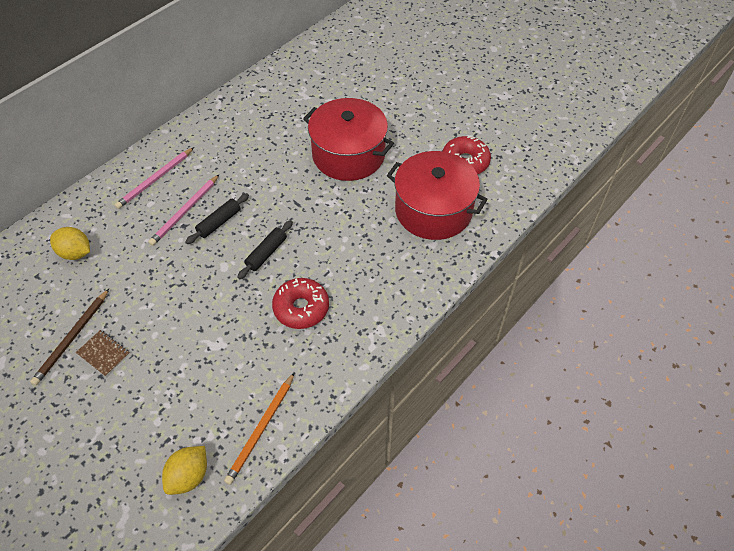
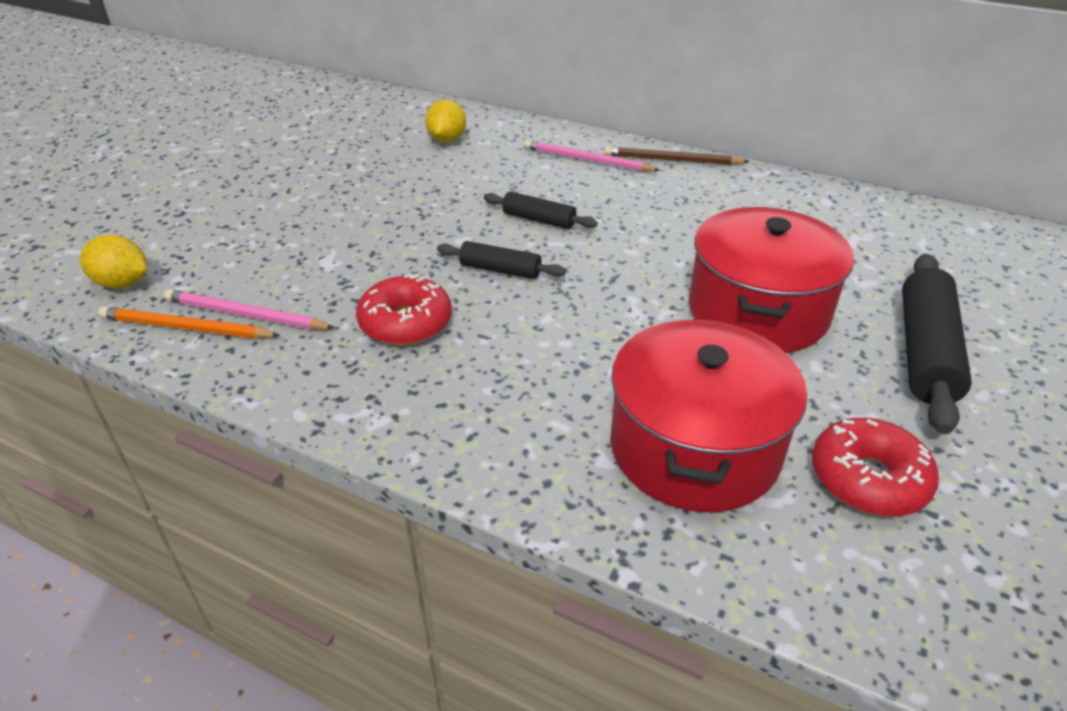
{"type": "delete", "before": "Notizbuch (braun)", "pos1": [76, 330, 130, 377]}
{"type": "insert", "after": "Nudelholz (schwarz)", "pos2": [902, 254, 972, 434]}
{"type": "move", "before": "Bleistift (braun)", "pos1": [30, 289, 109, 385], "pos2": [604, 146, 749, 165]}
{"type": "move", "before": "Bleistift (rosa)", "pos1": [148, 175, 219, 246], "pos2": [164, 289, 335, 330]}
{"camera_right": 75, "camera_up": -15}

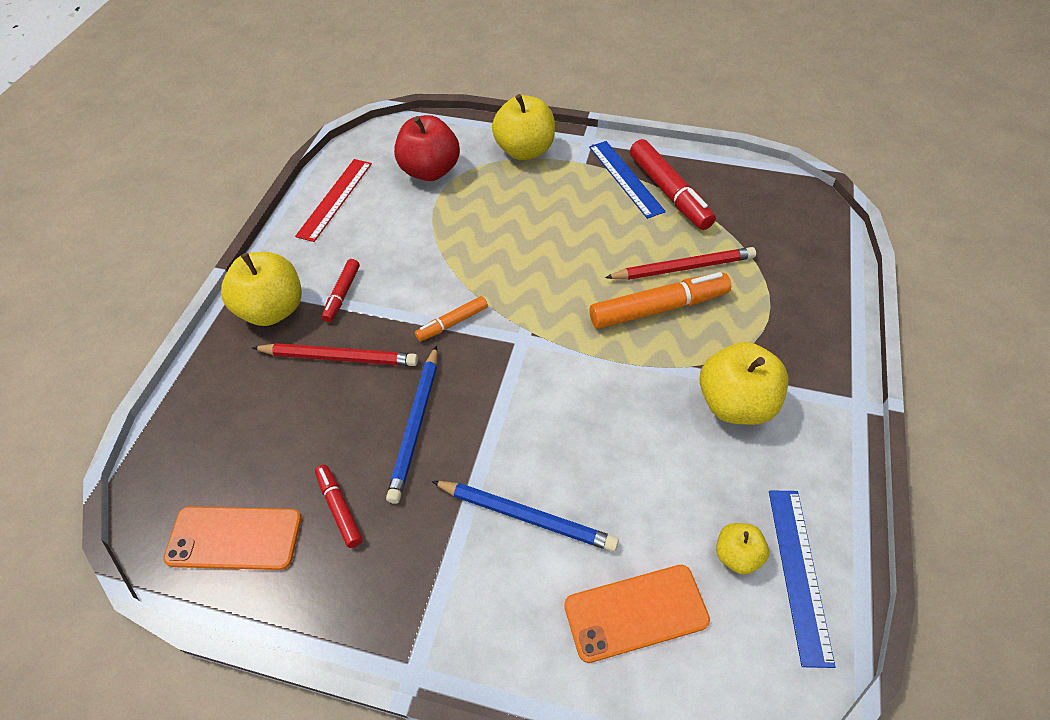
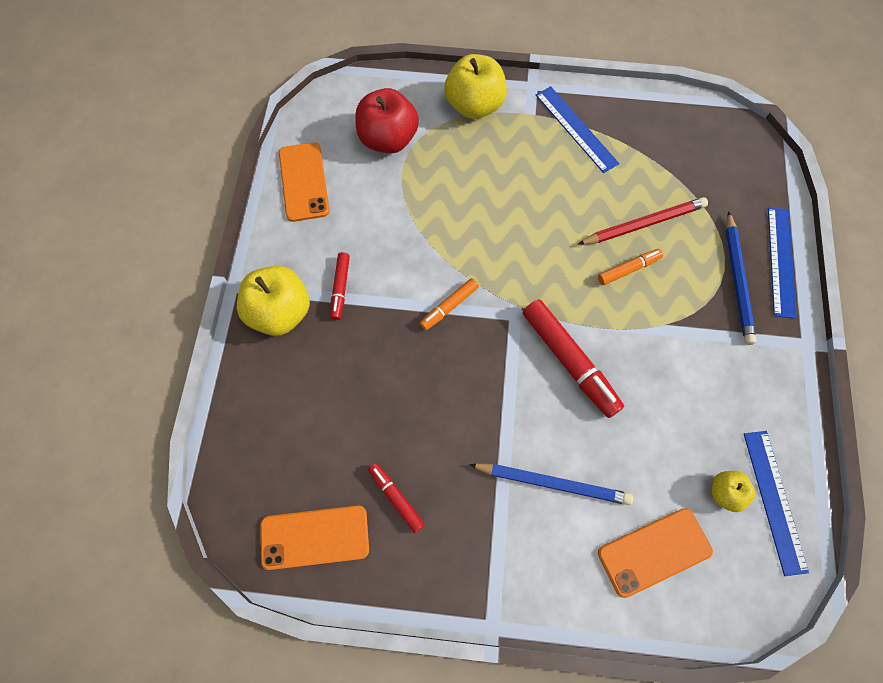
{"type": "delete", "before": "Bleistift (rot)", "pos1": [252, 343, 418, 366]}
{"type": "delete", "before": "Apfel (gelb)", "pos1": [699, 342, 789, 425]}
{"type": "insert", "after": "Lineal (blau)", "pos2": [768, 207, 797, 319]}
{"type": "move", "before": "Bleistift (blau)", "pos1": [386, 345, 438, 504], "pos2": [726, 211, 757, 345]}
{"type": "move", "before": "Filzstift (rot)", "pos1": [630, 139, 716, 230], "pos2": [523, 299, 624, 418]}
{"type": "replace", "before": "Lineal (rot)", "after": "Handy (orange)", "pos1": [295, 159, 372, 242], "pos2": [279, 142, 330, 222]}
{"type": "resize", "before": "Filzstift (orange)", "pos1": [590, 272, 731, 329], "pos2": [598, 249, 663, 285], "scale": 0.54}
{"camera_right": -10, "camera_up": 15}

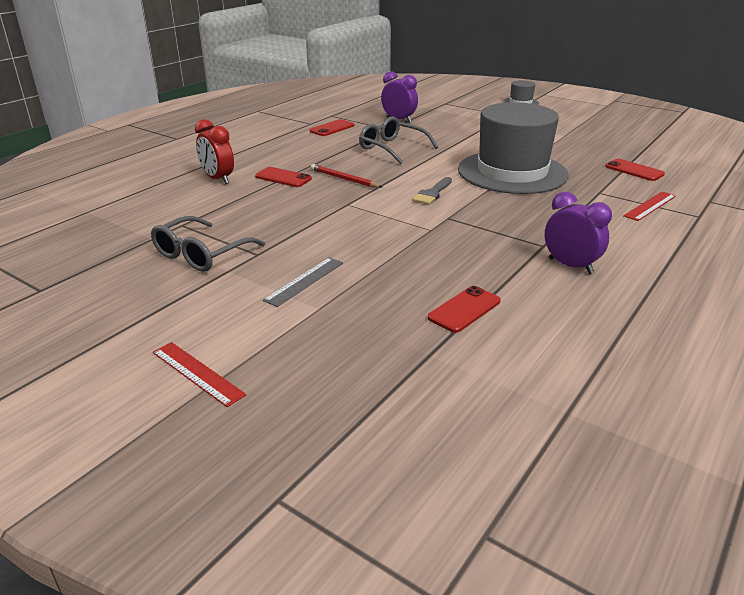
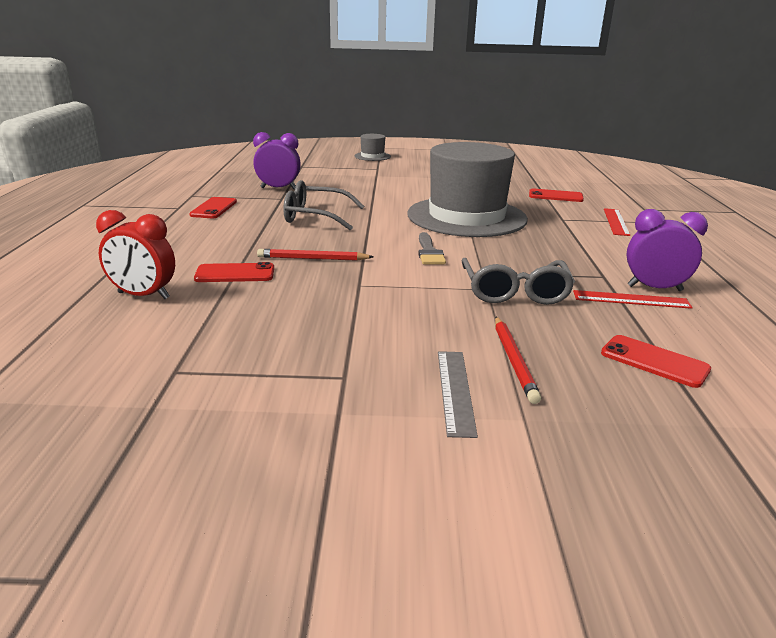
{"type": "insert", "after": "Bleistift (rot)", "pos2": [495, 317, 541, 404]}
{"type": "move", "before": "Brille (grau)", "pos1": [151, 216, 265, 272], "pos2": [462, 258, 575, 305]}
{"type": "move", "before": "Lineal (rot)", "pos1": [153, 342, 247, 407], "pos2": [573, 290, 693, 309]}
{"type": "rotate", "before": "Handy (rot)", "pos1": [428, 286, 501, 333], "pos2": [601, 335, 711, 388], "turn": -60}
{"camera_right": -35, "camera_up": -5}

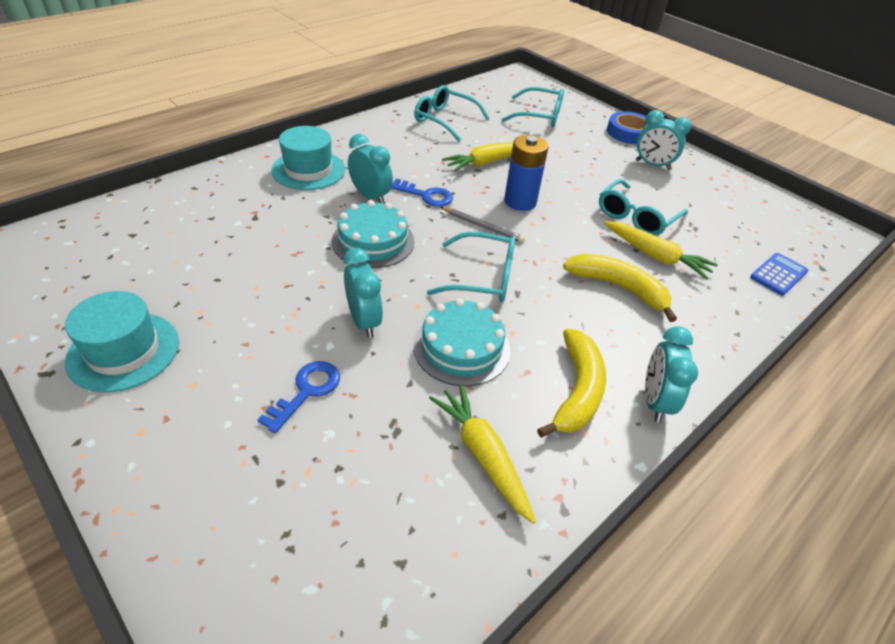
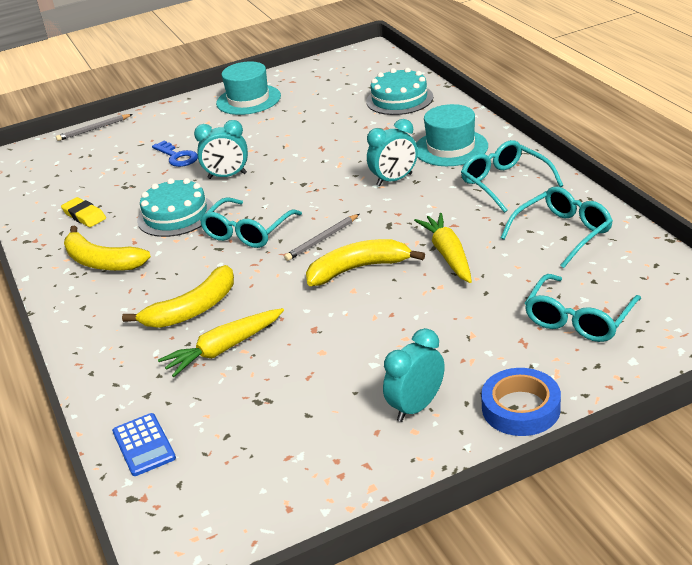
{"type": "delete", "before": "Schlüssel (blau)", "pos1": [391, 178, 453, 207]}
{"type": "delete", "before": "Wecker (türkis)", "pos1": [645, 326, 698, 423]}
{"type": "insert", "after": "Bleistift (grau)", "pos2": [56, 114, 133, 141]}
{"type": "move", "before": "Kuchen (türkis)", "pos1": [332, 200, 414, 268], "pos2": [366, 68, 433, 115]}
{"type": "move", "before": "Brille (türkis)", "pos1": [599, 179, 688, 236], "pos2": [461, 140, 563, 213]}
{"type": "replace", "before": "Karotte (gelb)", "after": "Radiergummi (gelb)", "pos1": [429, 384, 536, 524], "pos2": [61, 197, 106, 227]}
{"type": "replace", "before": "Batterie (blau)", "after": "Banane (gelb)", "pos1": [504, 135, 549, 211], "pos2": [306, 239, 425, 286]}
{"camera_right": 115, "camera_up": -10}

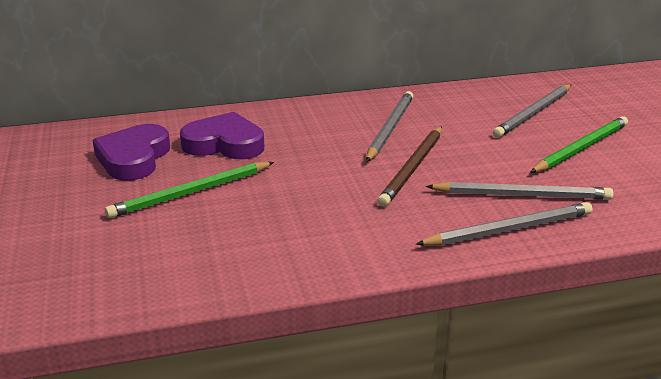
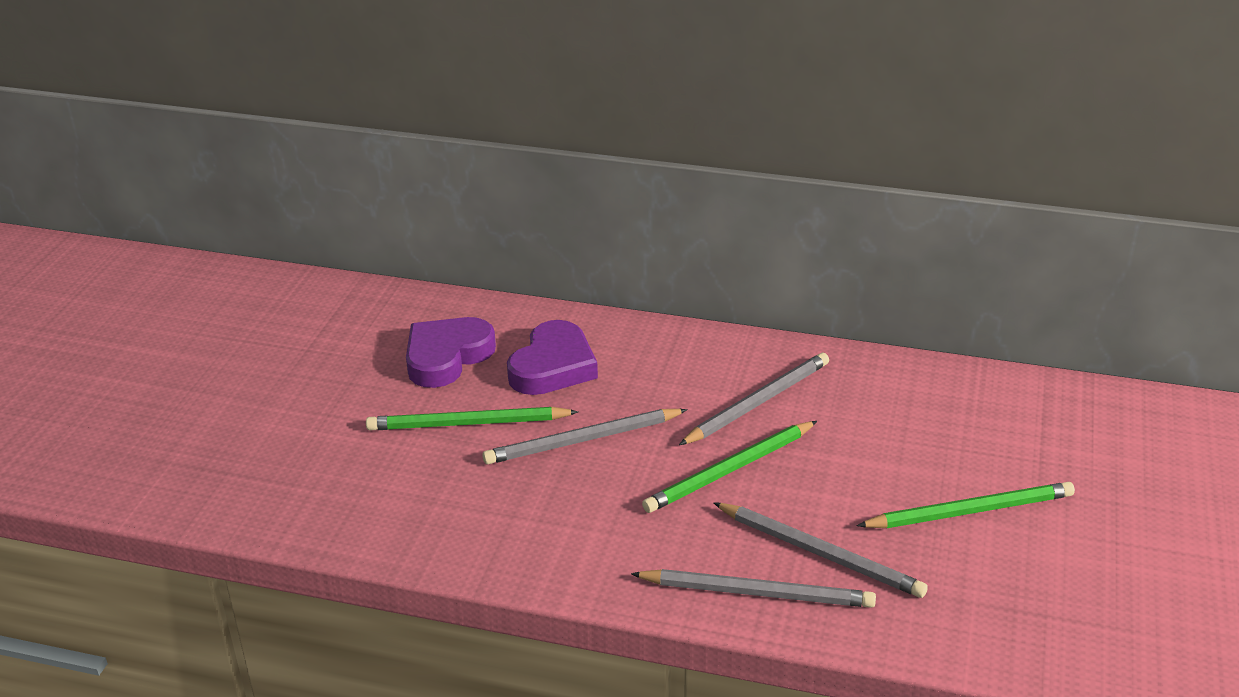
{"type": "move", "before": "Bleistift (grau)", "pos1": [493, 84, 571, 138], "pos2": [482, 409, 688, 465]}
{"type": "recolor", "before": "Bleistift (braun)", "after": "Bleistift (grün)", "pos1": [377, 126, 442, 207], "pos2": [642, 421, 817, 513]}
{"type": "rotate", "before": "Herz (lila)", "pos1": [180, 112, 265, 159], "pos2": [507, 320, 598, 395], "turn": 75}
{"camera_right": 30, "camera_up": 5}

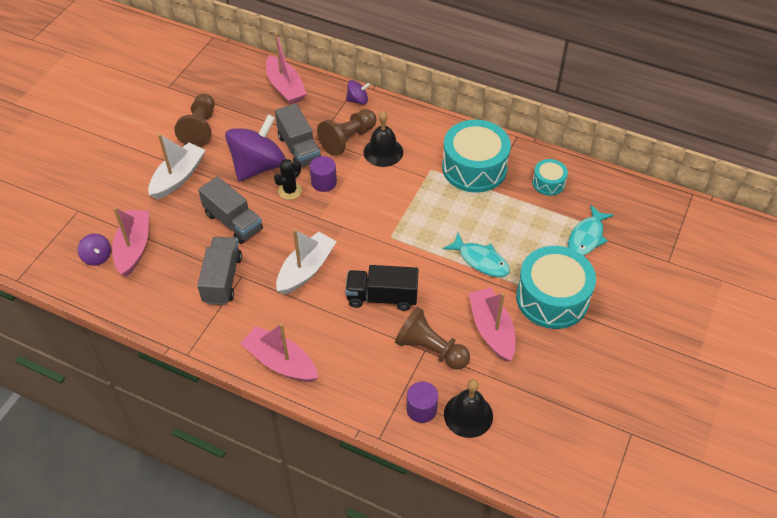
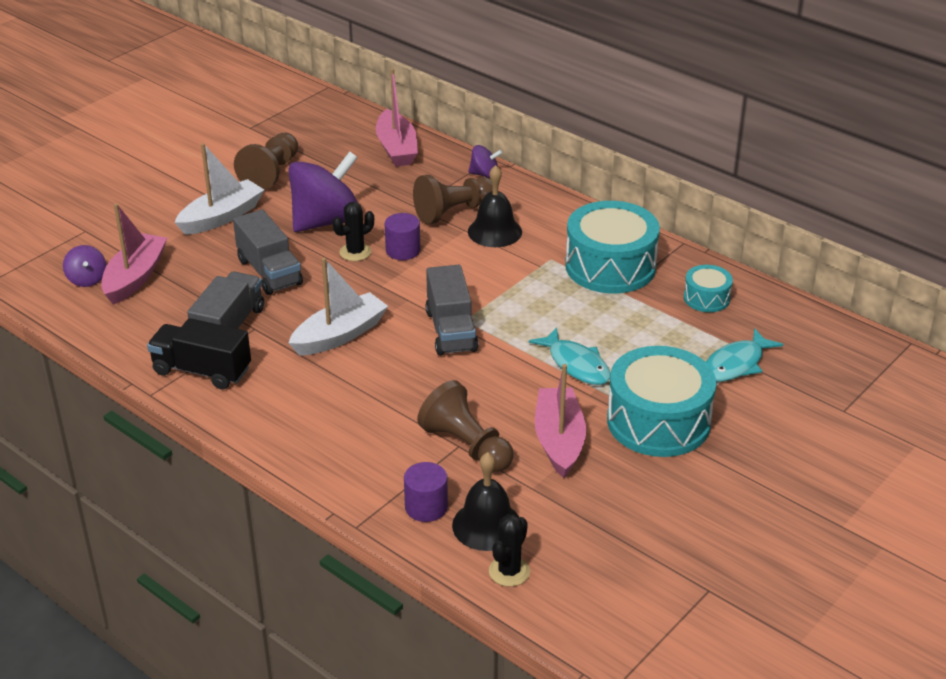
{"type": "delete", "before": "Boot (rosa)", "pos1": [240, 323, 318, 382]}
{"type": "insert", "after": "Kaktus (schwarz)", "pos2": [489, 514, 530, 587]}
{"type": "move", "before": "Lastwagen (grau)", "pos1": [275, 103, 321, 167], "pos2": [425, 265, 479, 356]}
{"type": "move", "before": "Lastwagen (schwarz)", "pos1": [345, 265, 419, 311], "pos2": [147, 318, 251, 389]}
{"camera_right": 15, "camera_up": -15}

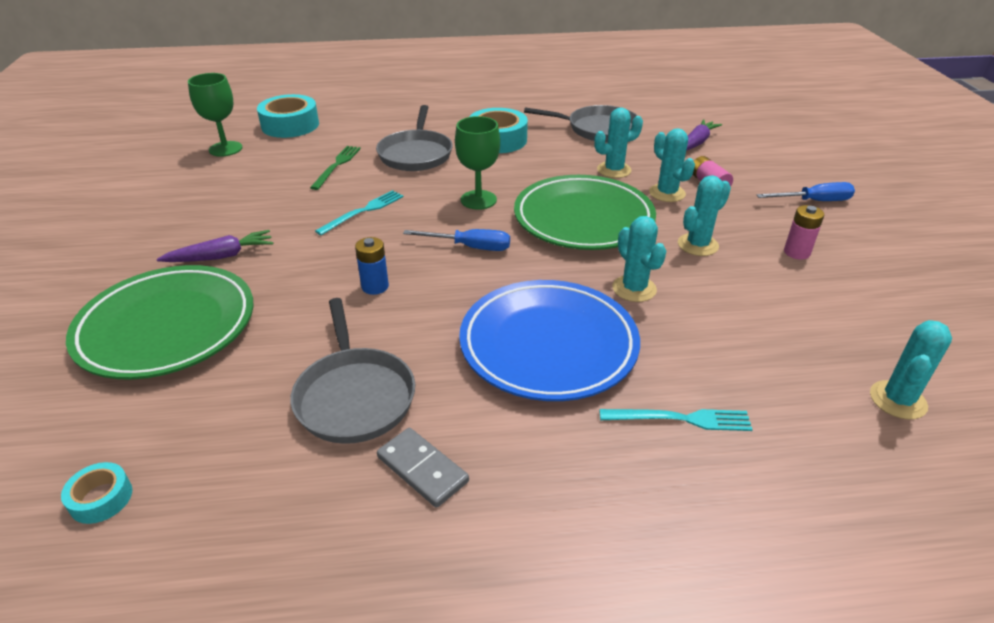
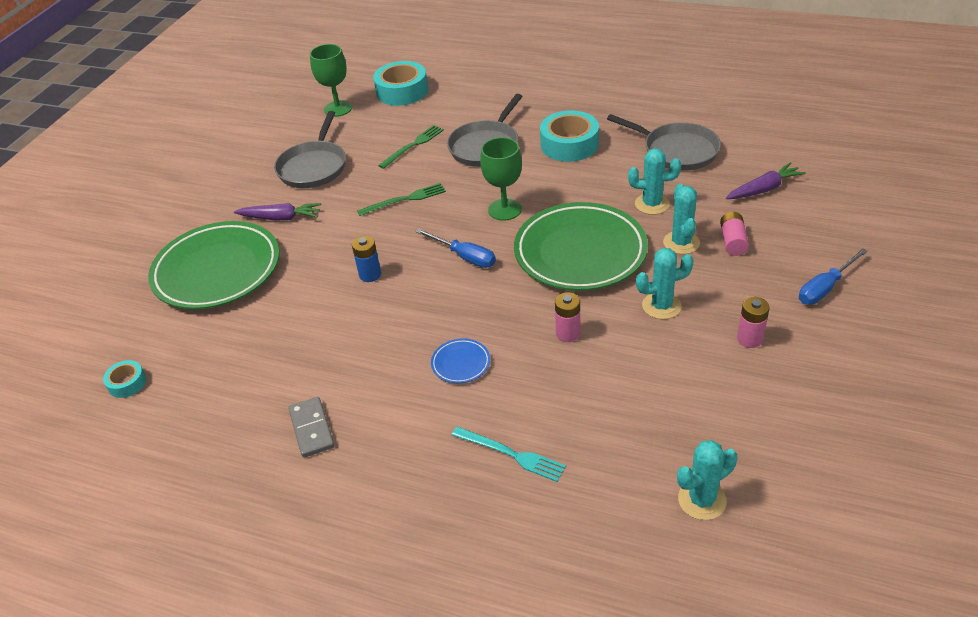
{"type": "move", "before": "Pfanne (grau)", "pos1": [290, 298, 415, 444], "pos2": [274, 111, 346, 188]}
{"type": "replace", "before": "Kaktus (türkis)", "after": "Batterie (rosa)", "pos1": [612, 216, 666, 302], "pos2": [555, 292, 580, 342]}
{"type": "recolor", "before": "Gabel (türkis)", "after": "Gabel (grün)", "pos1": [315, 190, 404, 235], "pos2": [357, 183, 446, 216]}
{"type": "rotate", "before": "Schraubenzieher (blau)", "pos1": [756, 182, 855, 201], "pos2": [799, 248, 868, 305], "turn": 120}
{"type": "resize", "before": "Teller (blau)", "pos1": [459, 280, 640, 401], "pos2": [431, 338, 490, 383], "scale": 0.4}
{"camera_right": 30, "camera_up": 5}

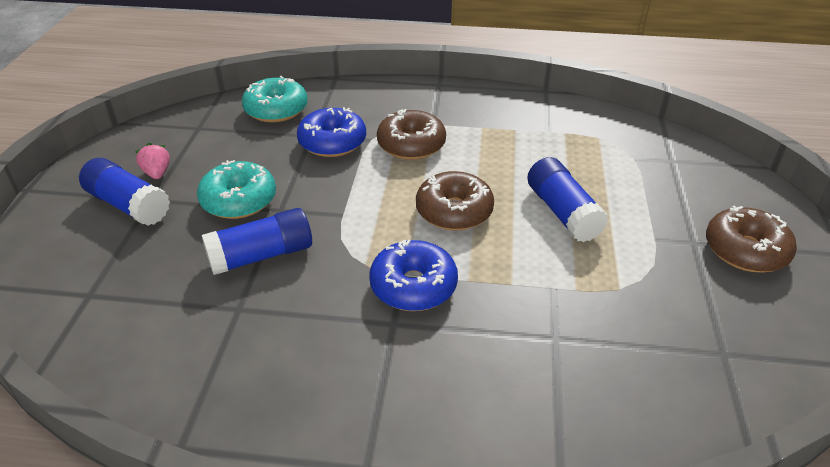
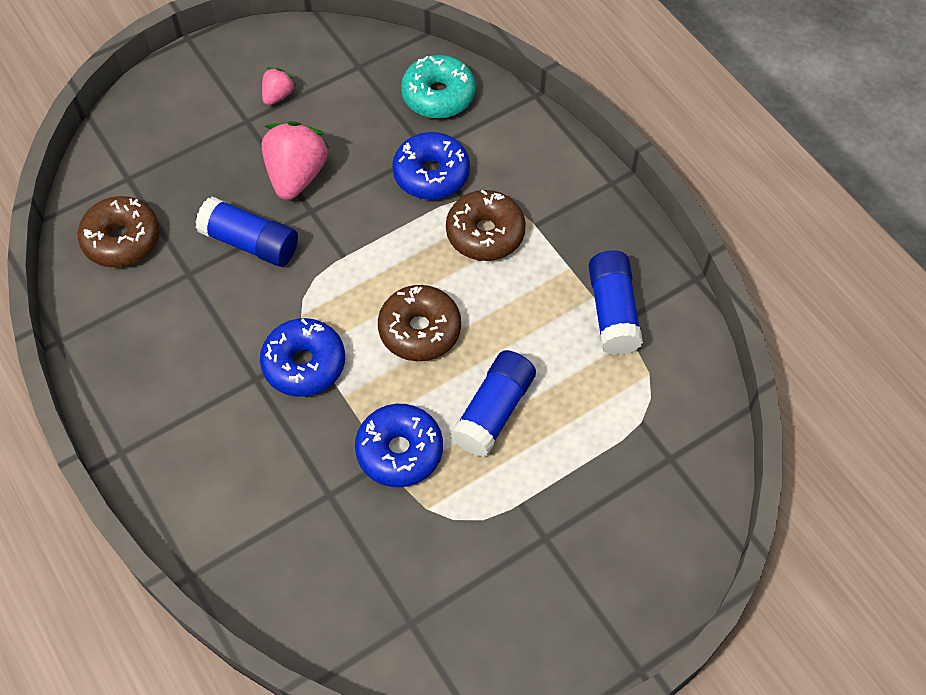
{"type": "insert", "after": "Donut (blau)", "pos2": [355, 404, 443, 487]}
{"type": "move", "before": "Klebestift (blau)", "pos1": [79, 158, 170, 226], "pos2": [588, 250, 643, 355]}
{"type": "move", "before": "Donut (braun)", "pos1": [706, 206, 797, 272], "pos2": [78, 196, 160, 267]}
{"type": "replace", "before": "Donut (türkis)", "after": "Erdbeere (rosa)", "pos1": [197, 160, 276, 219], "pos2": [262, 121, 329, 200]}
{"camera_right": 50, "camera_up": 20}

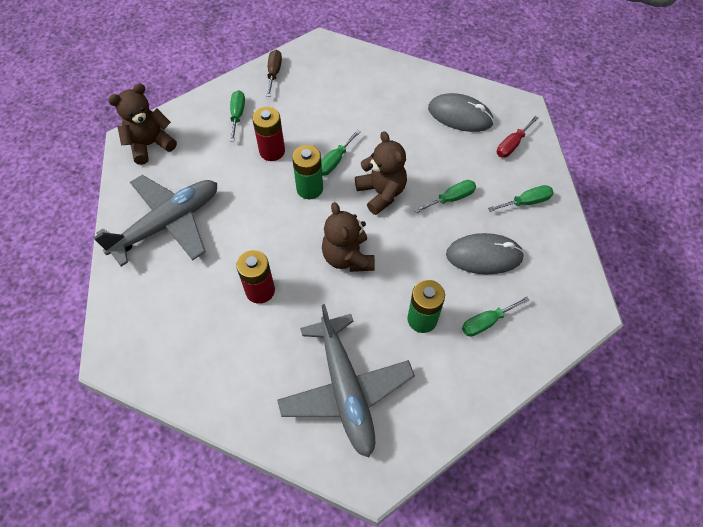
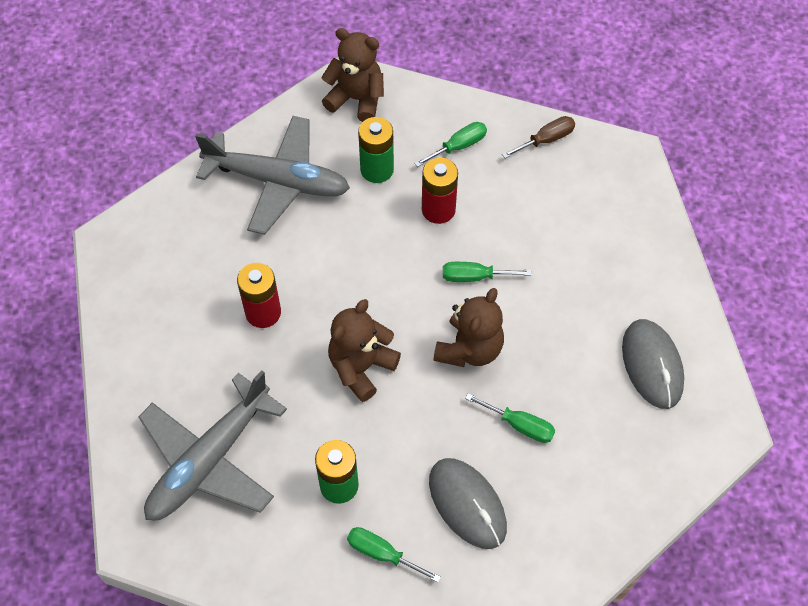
{"type": "delete", "before": "Schraubenzieher (grün)", "pos1": [488, 185, 554, 212]}
{"type": "delete", "before": "Schraubenzieher (rot)", "pos1": [497, 116, 539, 157]}
{"type": "move", "before": "Batterie (grün)", "pos1": [292, 145, 323, 199], "pos2": [358, 117, 394, 183]}
{"camera_right": 55, "camera_up": 0}

